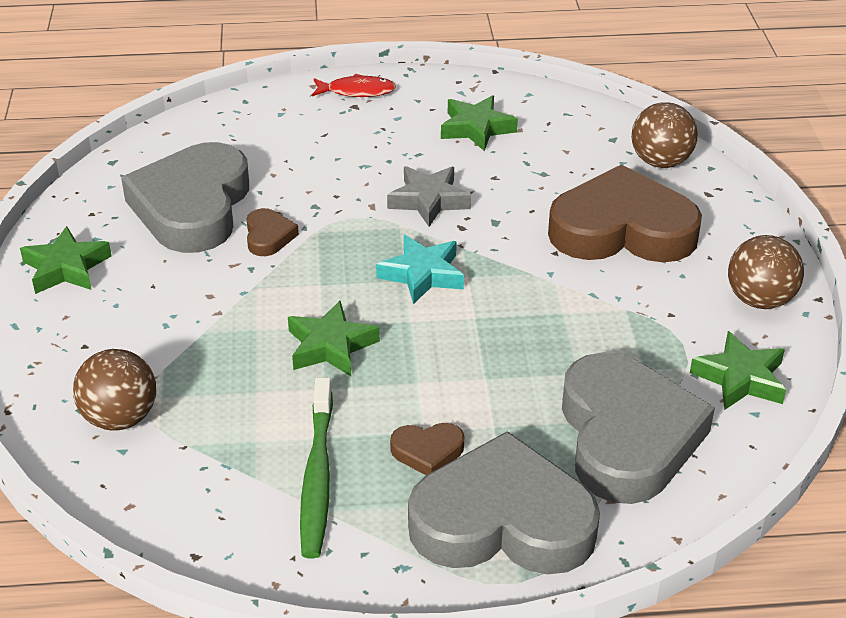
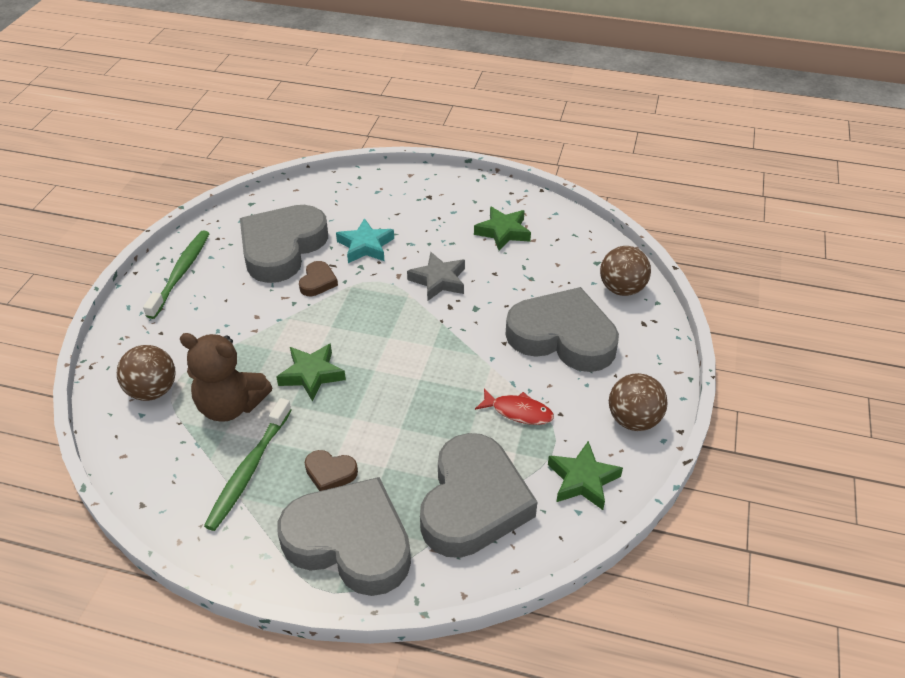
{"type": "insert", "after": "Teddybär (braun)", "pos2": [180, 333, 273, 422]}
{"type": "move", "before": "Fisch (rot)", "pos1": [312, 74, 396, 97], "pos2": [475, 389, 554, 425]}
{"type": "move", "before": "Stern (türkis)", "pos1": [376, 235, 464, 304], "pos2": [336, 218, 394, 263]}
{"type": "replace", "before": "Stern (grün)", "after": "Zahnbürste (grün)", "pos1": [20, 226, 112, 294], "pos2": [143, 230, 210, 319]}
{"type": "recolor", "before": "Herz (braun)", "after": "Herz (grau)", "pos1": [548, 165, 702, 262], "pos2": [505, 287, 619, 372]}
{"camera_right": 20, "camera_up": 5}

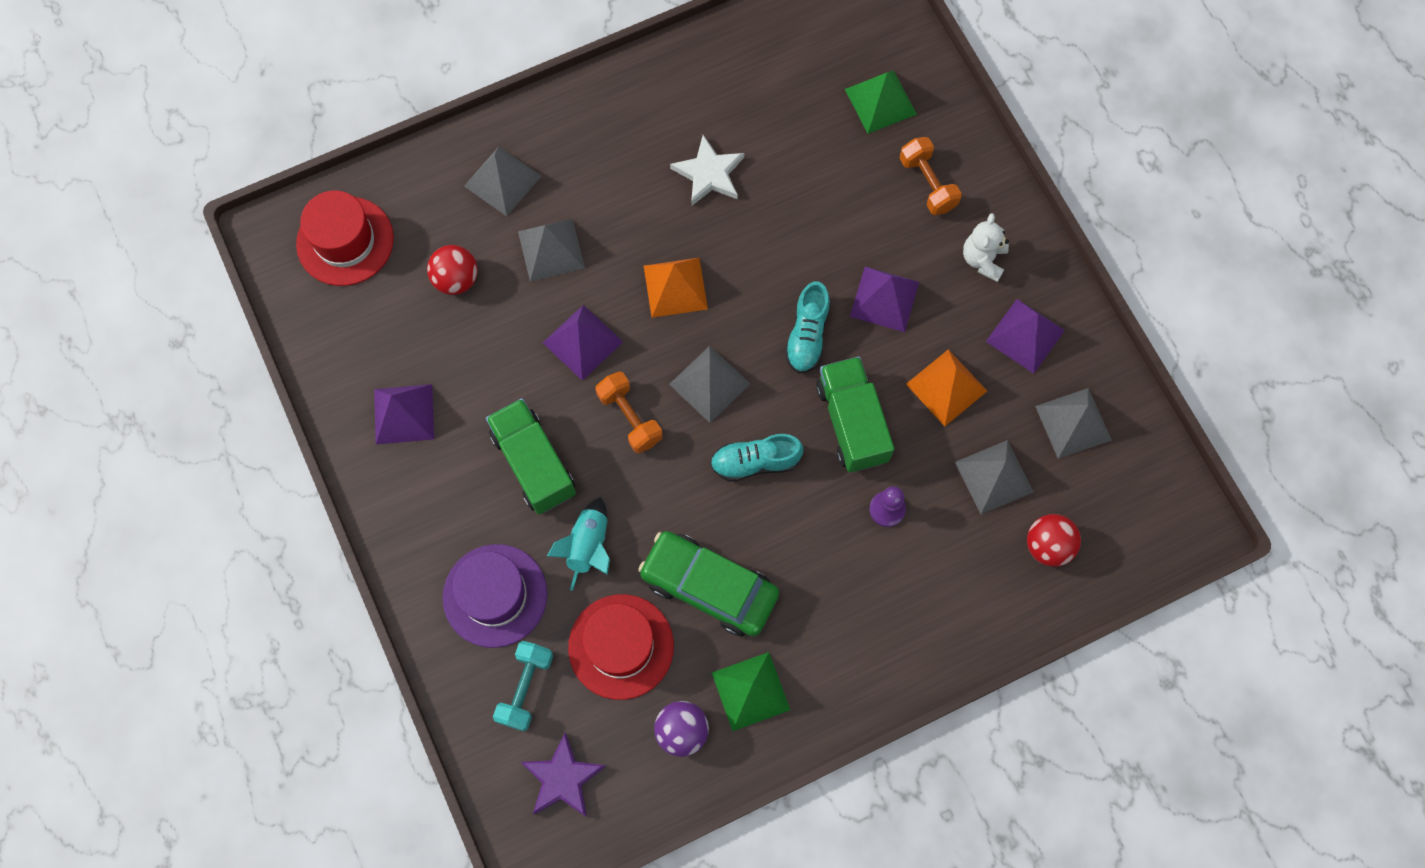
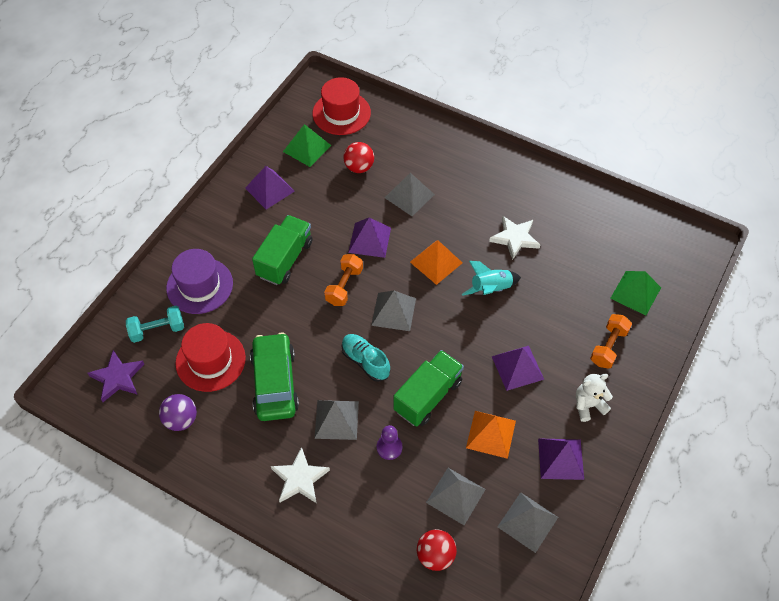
{"type": "delete", "before": "Schuh (türkis)", "pos1": [785, 281, 830, 374]}
{"type": "insert", "after": "Stern (weiß)", "pos2": [271, 447, 330, 503]}
{"type": "move", "before": "Pyramide (grau)", "pos1": [464, 147, 541, 216], "pos2": [314, 400, 359, 440]}
{"type": "move", "before": "Rakete (türkis)", "pos1": [547, 497, 610, 591], "pos2": [462, 261, 521, 296]}
{"type": "move", "before": "Pyramide (grün)", "pos1": [712, 652, 790, 731], "pos2": [283, 124, 331, 167]}
{"camera_right": 55, "camera_up": -15}

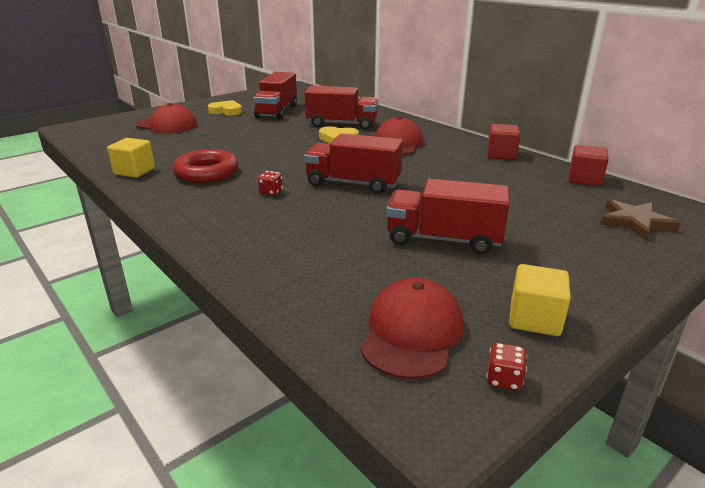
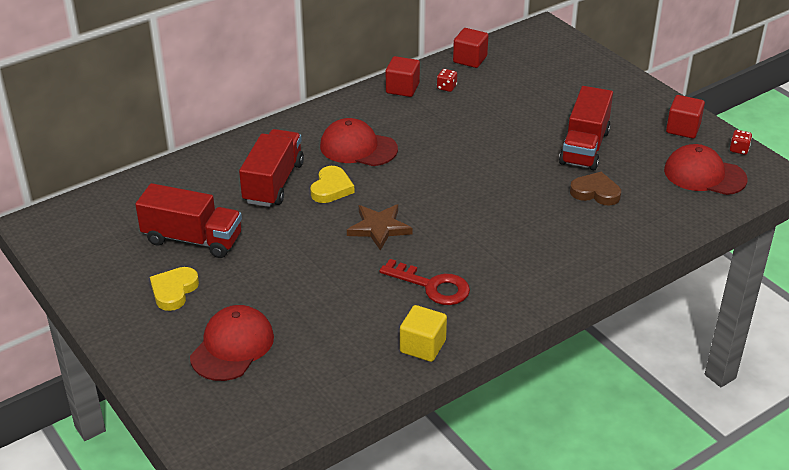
{"type": "delete", "before": "Lastwagen (rot)", "pos1": [304, 133, 403, 194]}
{"type": "insert", "after": "Herz (braun)", "pos2": [570, 172, 621, 206]}
{"type": "move", "before": "Spielwürfel (rot)", "pos1": [258, 171, 283, 196], "pos2": [437, 69, 457, 92]}
{"type": "move", "before": "Stern (braun)", "pos1": [600, 199, 681, 240], "pos2": [347, 204, 412, 250]}
{"type": "replace", "before": "Ring (rot)", "after": "Schlüssel (rot)", "pos1": [172, 149, 238, 183], "pos2": [379, 259, 470, 305]}
{"type": "recolor", "before": "Kubus (gelb)", "after": "Kubus (rot)", "pos1": [509, 264, 571, 336], "pos2": [666, 95, 705, 138]}
{"camera_right": -85, "camera_up": 10}

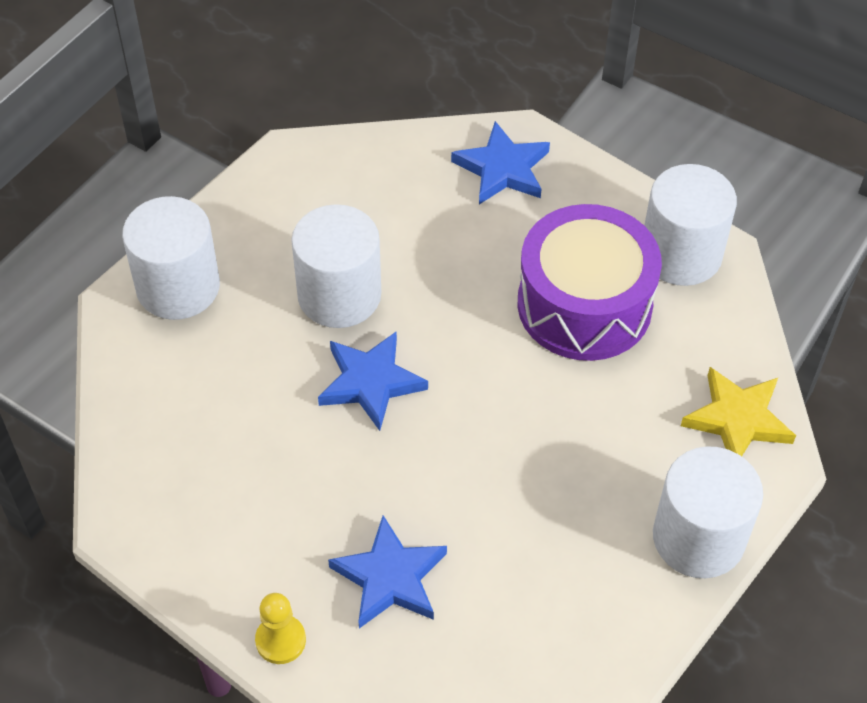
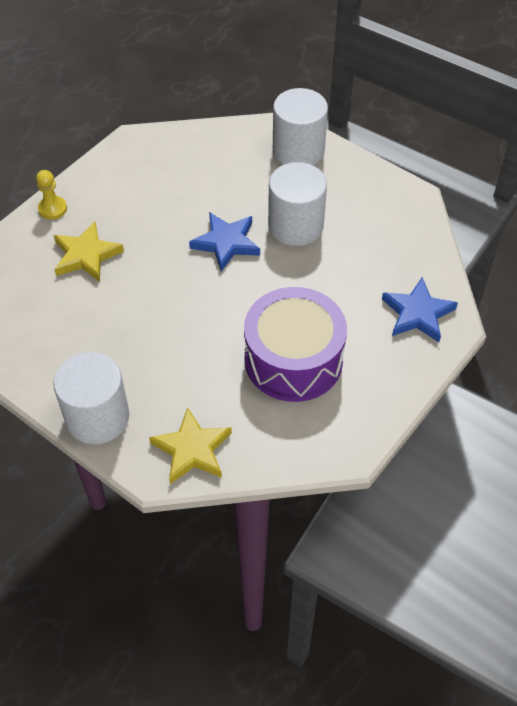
{"type": "delete", "before": "Vollzylinder (weiß)", "pos1": [644, 164, 737, 286]}
{"type": "recolor", "before": "Stern (blau)", "after": "Stern (gelb)", "pos1": [328, 515, 447, 628], "pos2": [54, 221, 124, 282]}
{"camera_right": 90, "camera_up": 0}

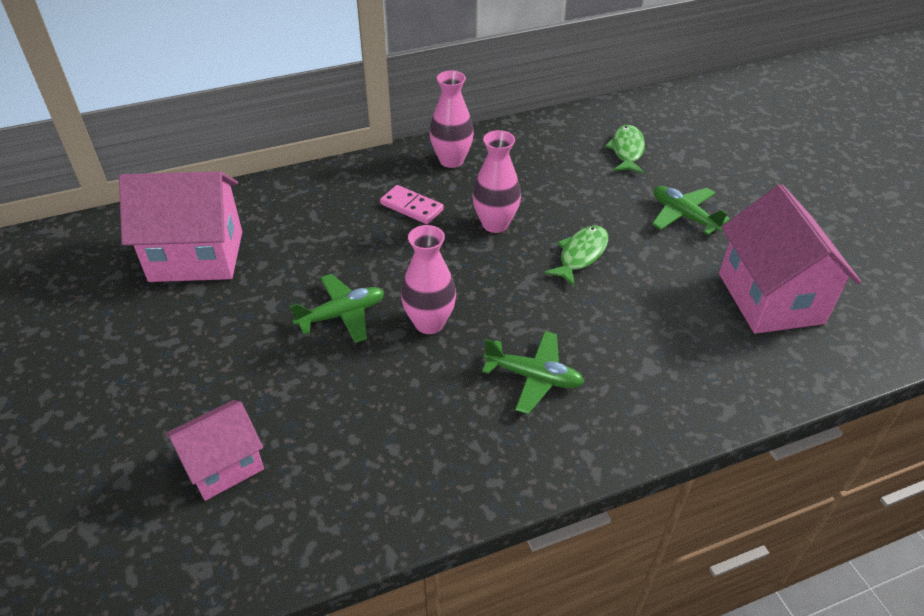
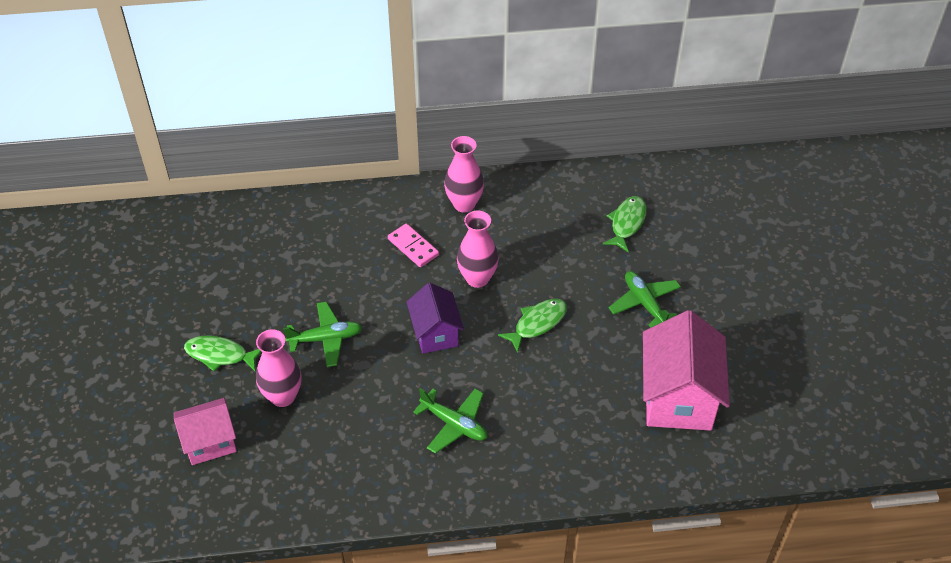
{"type": "delete", "before": "Haus (rosa)", "pos1": [119, 171, 242, 282]}
{"type": "insert", "after": "Fisch (grün)", "pos2": [184, 336, 262, 371]}
{"type": "insert", "after": "Haus (lila)", "pos2": [406, 283, 464, 354]}
{"type": "move", "before": "Vase (rosa)", "pos1": [401, 225, 456, 334], "pos2": [256, 329, 302, 407]}
{"camera_right": 15, "camera_up": 5}

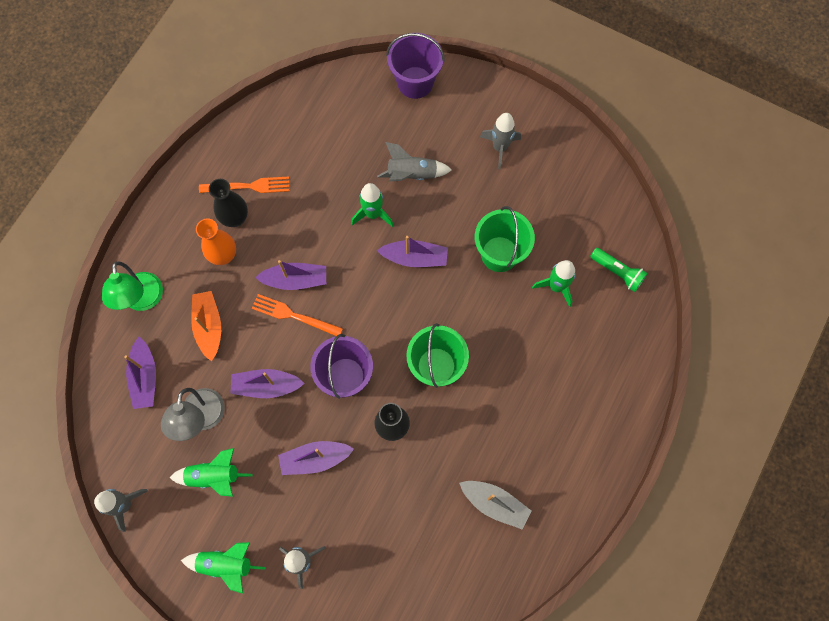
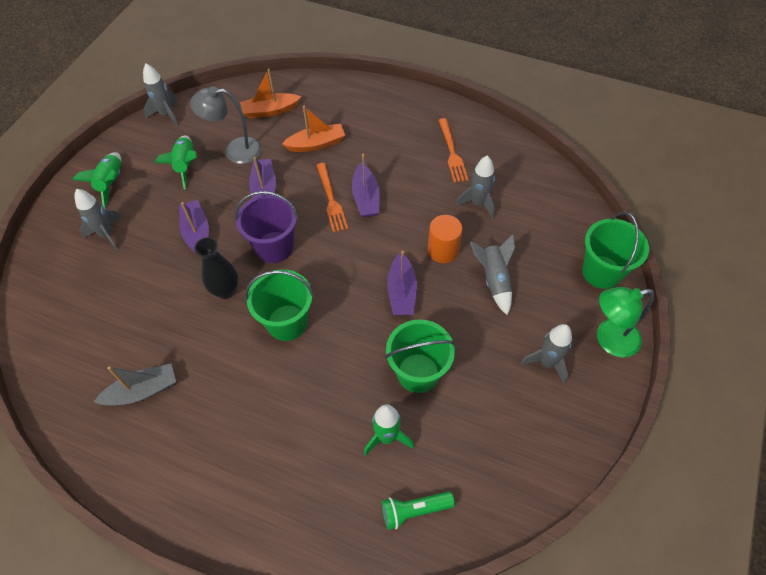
{"type": "delete", "before": "Vase (orange)", "pos1": [196, 218, 236, 265]}
{"type": "delete", "before": "Vase (schwarz)", "pos1": [209, 179, 248, 227]}
{"type": "insert", "after": "Rakete (grau)", "pos2": [455, 156, 495, 219]}
{"type": "move", "before": "Lampe (grün)", "pos1": [102, 261, 163, 311], "pos2": [597, 287, 654, 357]}
{"type": "replace", "before": "Rakete (grün)", "after": "Vollzylinder (orange)", "pos1": [351, 183, 394, 227], "pos2": [428, 215, 462, 263]}
{"type": "recolor", "before": "Boot (lila)", "after": "Boot (orange)", "pos1": [124, 337, 156, 409], "pos2": [240, 69, 301, 118]}
{"type": "recolor", "before": "Eimer (lila)", "after": "Eimer (grün)", "pos1": [386, 33, 445, 99], "pos2": [582, 212, 649, 289]}
{"type": "rotate", "before": "Gabel (orange)", "pos1": [252, 294, 343, 336], "pos2": [317, 163, 348, 232], "turn": 150}
{"type": "rotate", "before": "Boot (grau)", "pos1": [459, 481, 532, 530], "pos2": [94, 364, 176, 405], "turn": -135}
{"type": "rotate", "before": "Taschenlampe (grün)", "pos1": [590, 248, 648, 292], "pos2": [382, 491, 455, 530], "turn": 45}
{"camera_right": 85, "camera_up": -15}

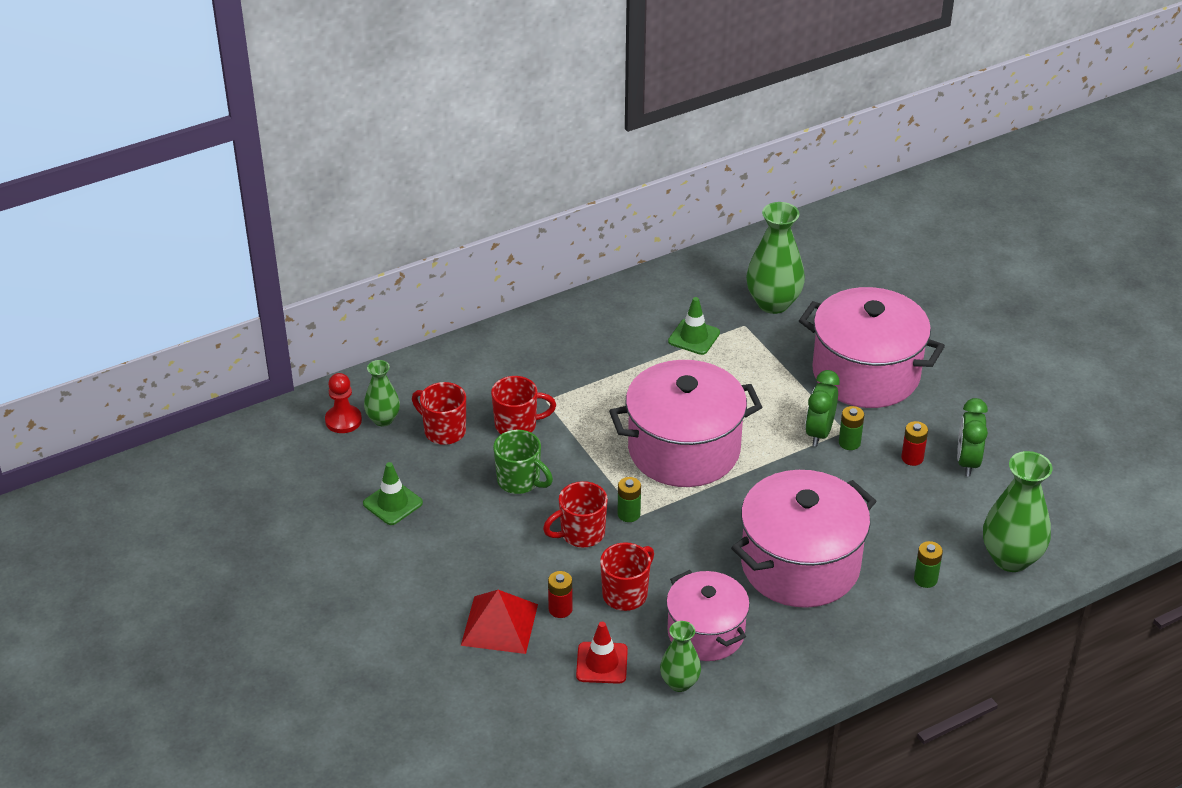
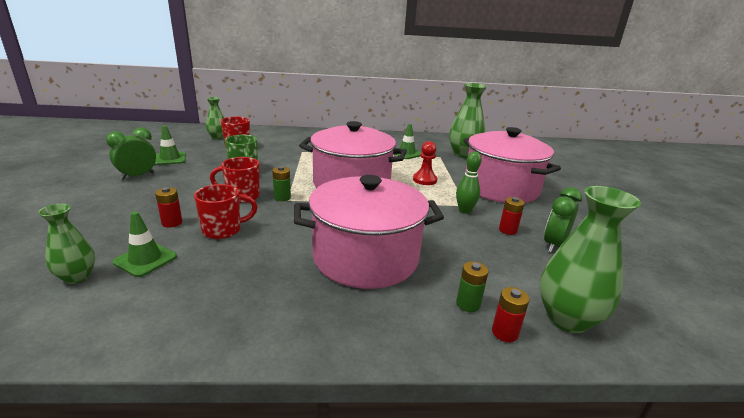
{"type": "delete", "before": "Pyramide (rot)", "pos1": [461, 590, 538, 654]}
{"type": "delete", "before": "Tasse (rot)", "pos1": [491, 376, 556, 434]}
{"type": "delete", "before": "Kochtopf (rosa)", "pos1": [666, 570, 750, 661]}
{"type": "insert", "after": "Batterie (rot)", "pos2": [492, 287, 529, 342]}
{"type": "move", "before": "Bauer (rot)", "pos1": [325, 373, 362, 433], "pos2": [413, 141, 438, 185]}
{"type": "move", "before": "Vase (grün)", "pos1": [660, 621, 701, 692], "pos2": [38, 204, 95, 284]}
{"type": "move", "before": "Wecker (grün)", "pos1": [805, 370, 840, 447], "pos2": [106, 127, 156, 180]}
{"type": "replace", "before": "Batterie (grün)", "after": "Bowlingkegel (grün)", "pos1": [839, 406, 864, 450], "pos2": [456, 151, 482, 214]}
{"type": "recolor", "before": "Leitkegel (rot)", "after": "Leitkegel (grün)", "pos1": [576, 622, 628, 684], "pos2": [112, 211, 177, 277]}
{"camera_right": 25, "camera_up": -15}

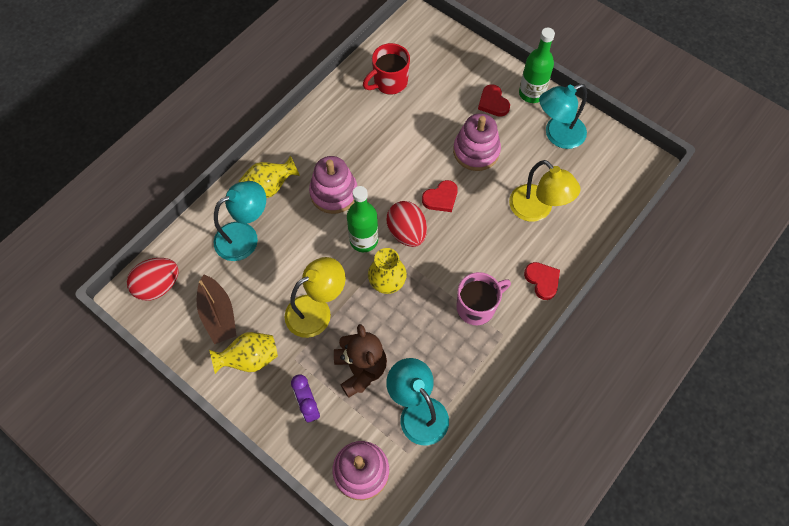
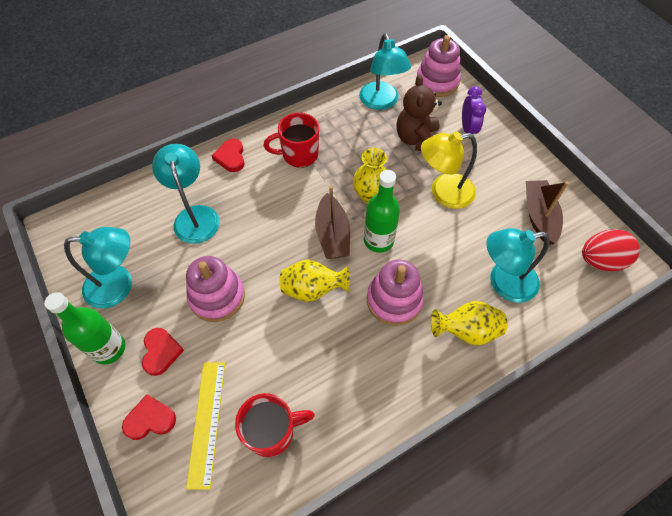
{"type": "insert", "after": "Lineal (gelb)", "pos2": [186, 362, 225, 490]}
{"type": "move", "before": "Vase (gelb)", "pos1": [209, 332, 278, 374], "pos2": [280, 259, 350, 302]}
{"type": "move", "before": "Herz (rot)", "pos1": [422, 180, 458, 212], "pos2": [122, 394, 176, 440]}
{"type": "replace", "before": "Ei (rot)", "after": "Boot (braun)", "pos1": [386, 201, 427, 247], "pos2": [315, 186, 350, 259]}
{"type": "recolor", "before": "Tasse (rosa)", "after": "Tasse (rot)", "pos1": [457, 272, 511, 325], "pos2": [263, 113, 319, 168]}
{"type": "recolor", "before": "Lampe (gelb)", "after": "Lampe (türkis)", "pos1": [509, 160, 580, 222], "pos2": [152, 144, 220, 244]}
{"camera_right": -160, "camera_up": -5}

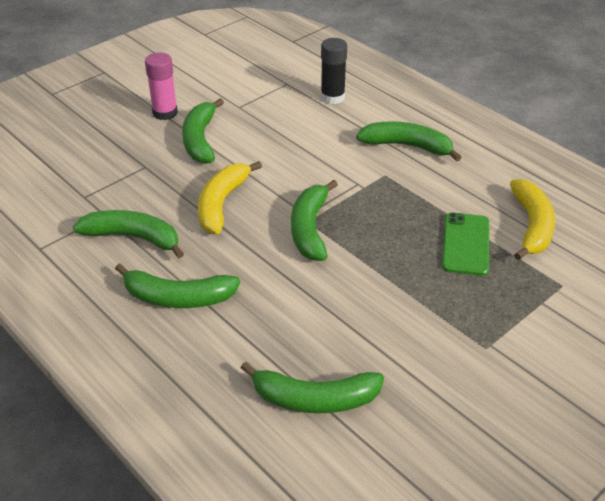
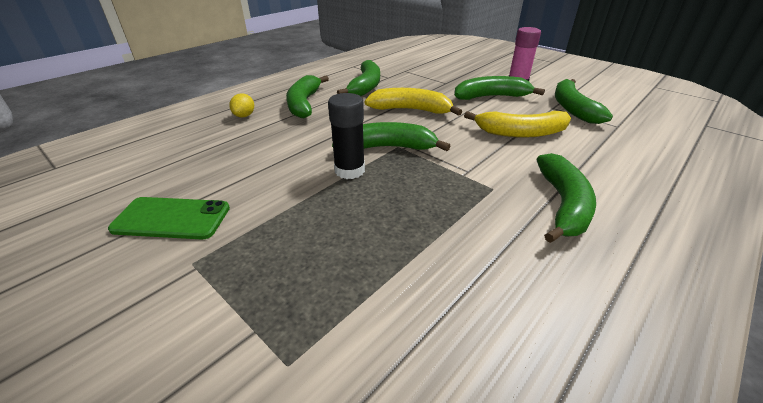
{"type": "insert", "after": "Zitrone (gelb)", "pos2": [229, 93, 254, 118]}
{"type": "move", "before": "Banane (grün)", "pos1": [241, 362, 384, 413], "pos2": [555, 79, 613, 124]}
{"type": "move", "before": "Klebestift (schwarz)", "pos1": [321, 38, 347, 104], "pos2": [328, 93, 365, 179]}
{"type": "move", "before": "Handy (grün)", "pos1": [442, 212, 489, 276], "pos2": [108, 197, 230, 239]}
{"type": "move", "before": "Banane (gelb)", "pos1": [510, 179, 555, 260], "pos2": [464, 111, 571, 138]}
{"camera_right": 85, "camera_up": -5}

